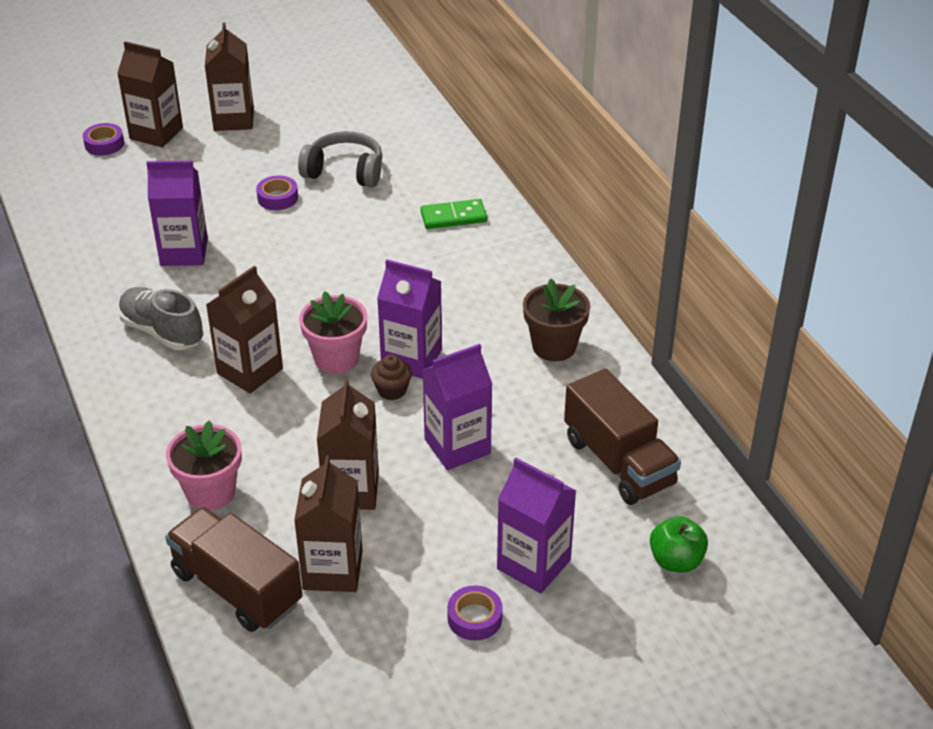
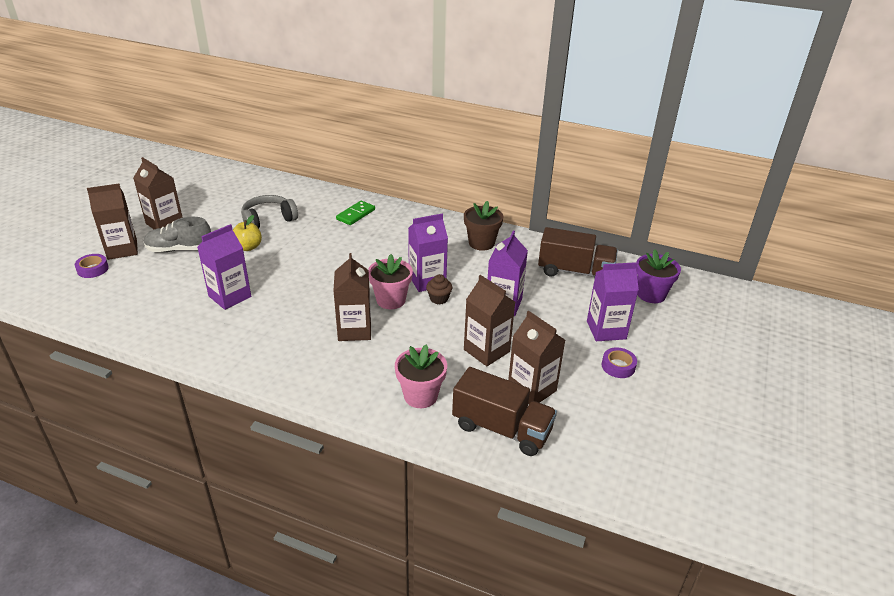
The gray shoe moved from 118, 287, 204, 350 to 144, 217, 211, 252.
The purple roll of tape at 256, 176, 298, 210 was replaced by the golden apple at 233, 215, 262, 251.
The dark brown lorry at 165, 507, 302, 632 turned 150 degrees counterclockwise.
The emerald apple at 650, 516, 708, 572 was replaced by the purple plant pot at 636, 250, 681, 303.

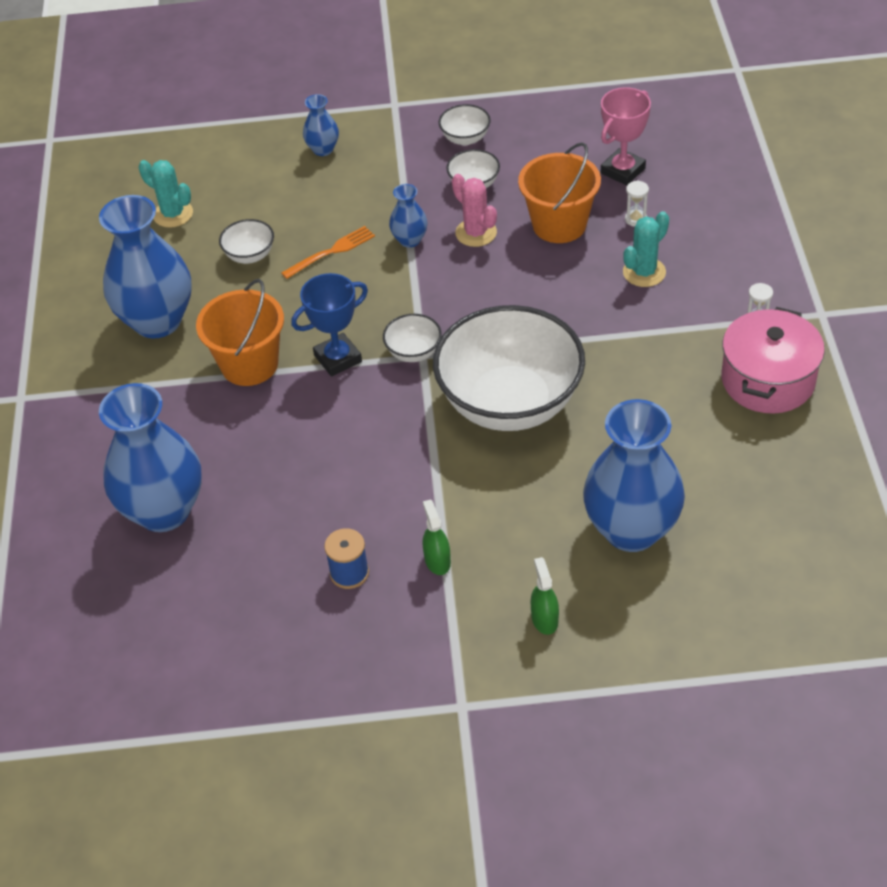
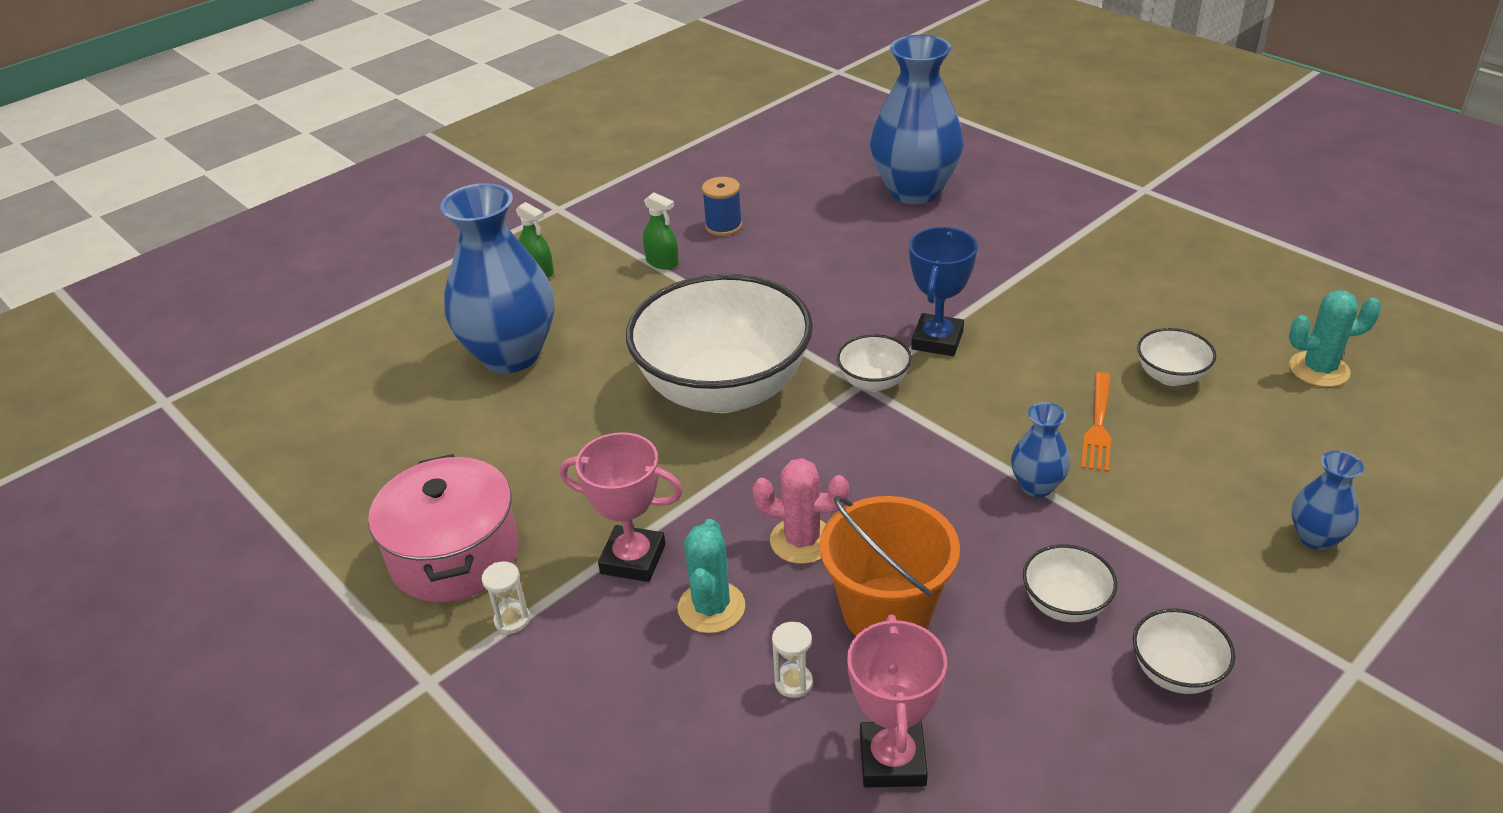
The rosy award cup at 559, 432, 683, 582 appeared.
The rosy cactus moved from 452, 174, 497, 247 to 753, 458, 849, 564.
The royal blue tall vase at 99, 195, 192, 338 disappeared.
The bright orange sand bucket at 196, 279, 284, 386 disappeared.

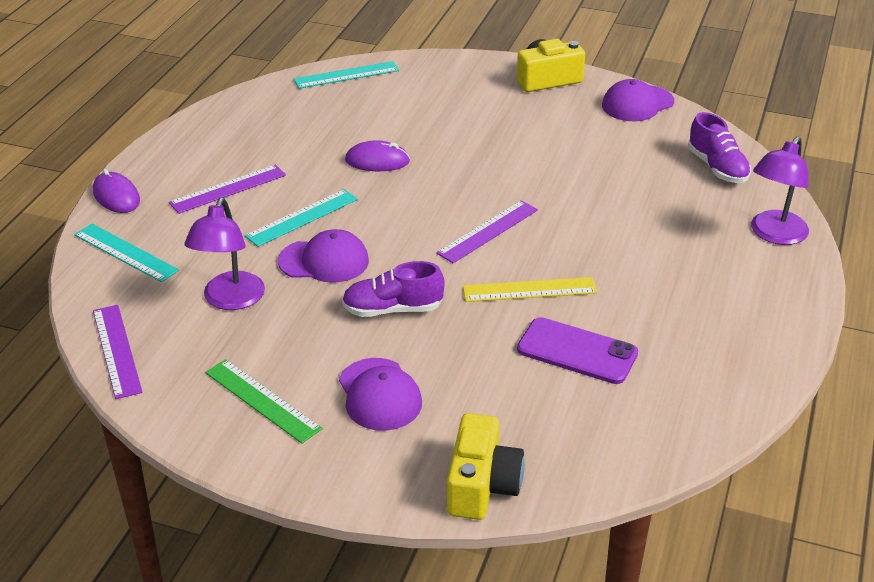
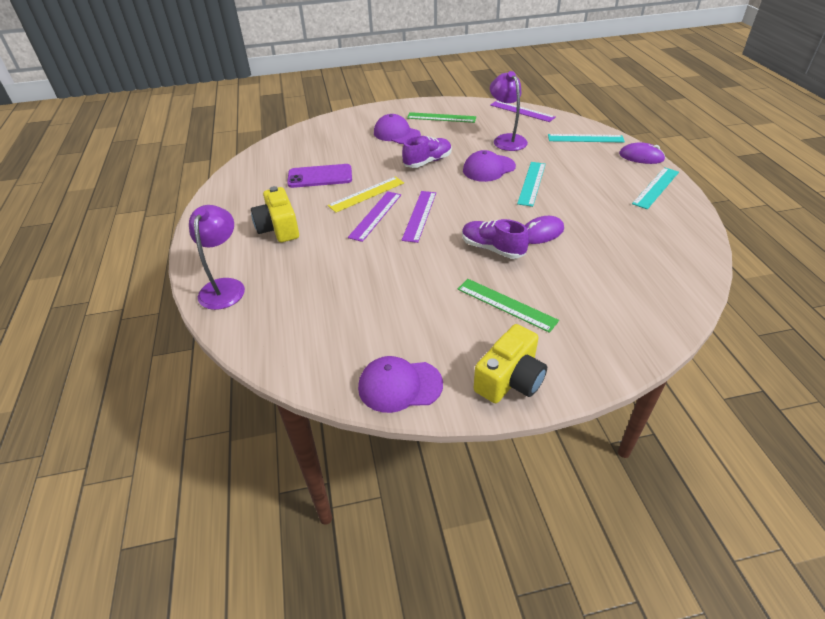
The golden compact camera moved from 447, 413, 525, 520 to 251, 186, 299, 242.
The purple measuring stick moved from 169, 165, 286, 214 to 348, 191, 401, 242.
The purple baseball cap at 602, 79, 674, 121 turned 120 degrees counterclockwise.
The emerald measuring stick at 458, 279, 559, 333 appeared.
The purple shoe moved from 688, 112, 751, 183 to 462, 219, 529, 259.
The teal measuring stick moved from 294, 61, 399, 89 to 632, 167, 679, 209.

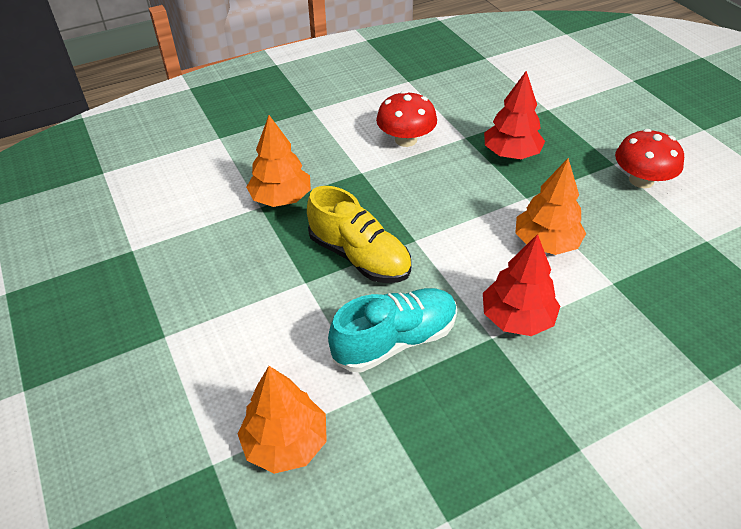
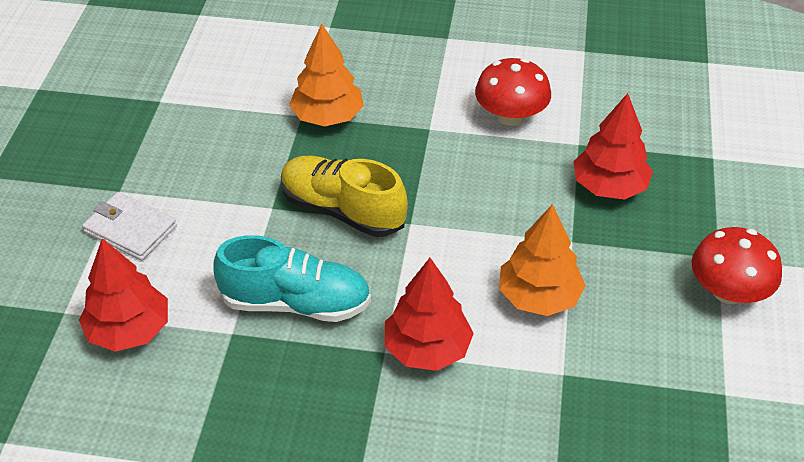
The bright orange tree at 238, 366, 327, 474 became the scarlet tree at 79, 238, 168, 352.
The pure white wallet at 82, 192, 177, 260 appeared.
The golden shoe at 307, 186, 411, 283 turned 135 degrees clockwise.

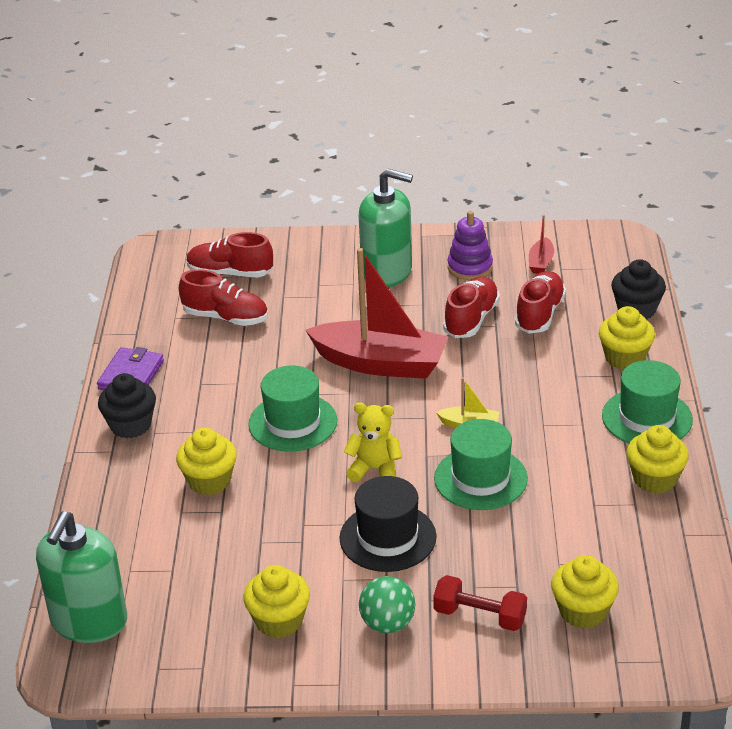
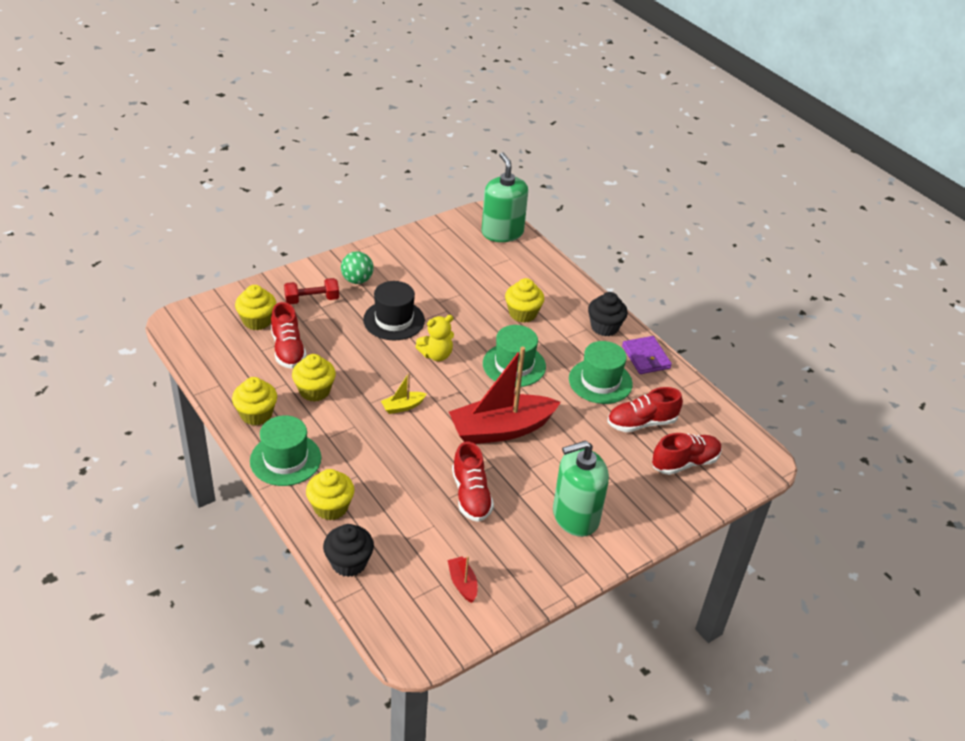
The scarlet shoe moved from 515, 271, 566, 334 to 271, 302, 306, 368.
The golden cupcake moved from 243, 565, 310, 638 to 292, 354, 336, 402.
The emerald top hat moved from 434, 419, 528, 510 to 569, 341, 633, 404.
The purple stacking rings at 447, 211, 493, 280 disappeared.

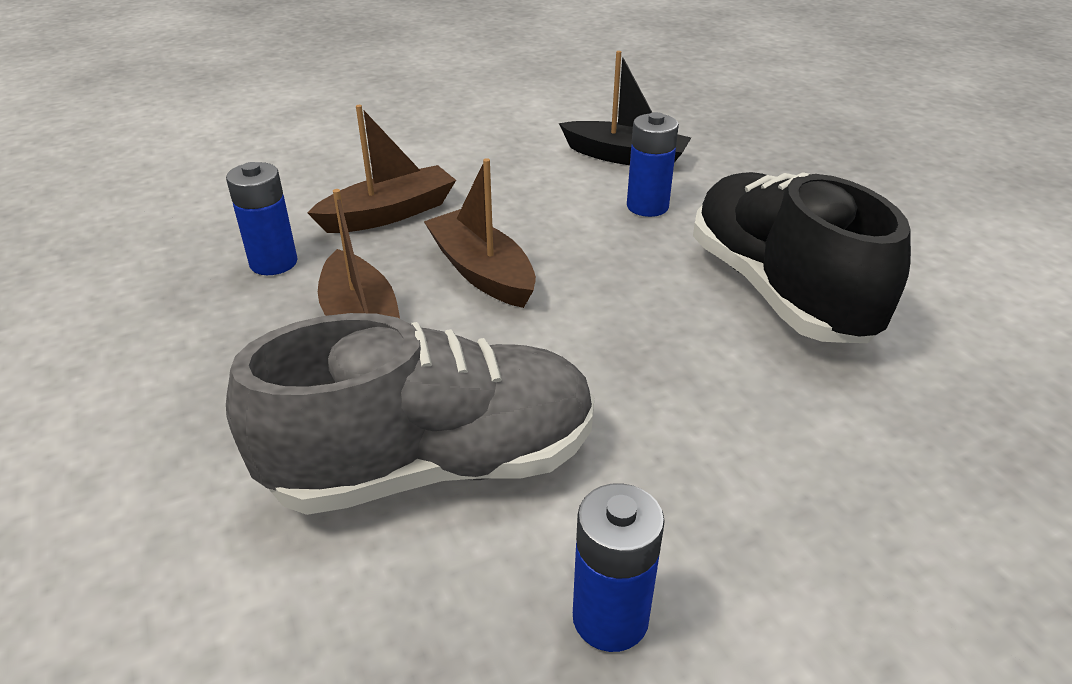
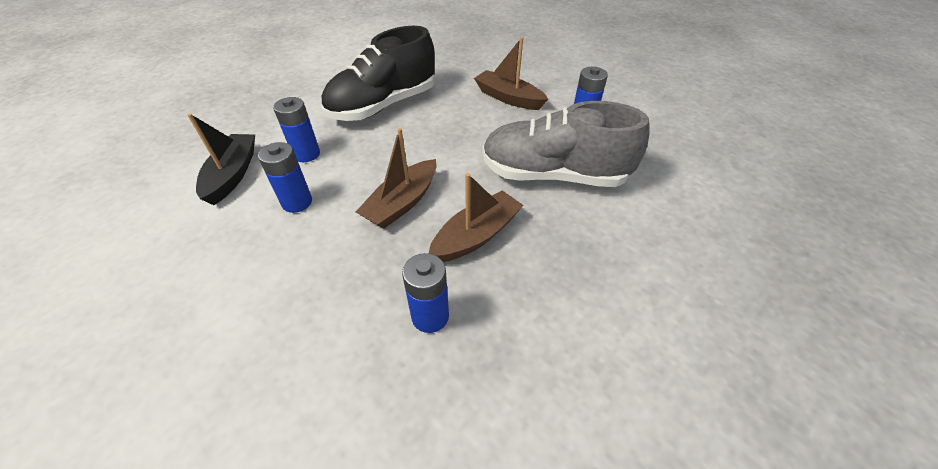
The royal blue power cell at 258, 142, 312, 213 appeared.
The dark brown toy boat moved from 308, 105, 456, 233 to 474, 37, 548, 110.
The gray shoe at 226, 313, 594, 515 turned 45 degrees counterclockwise.

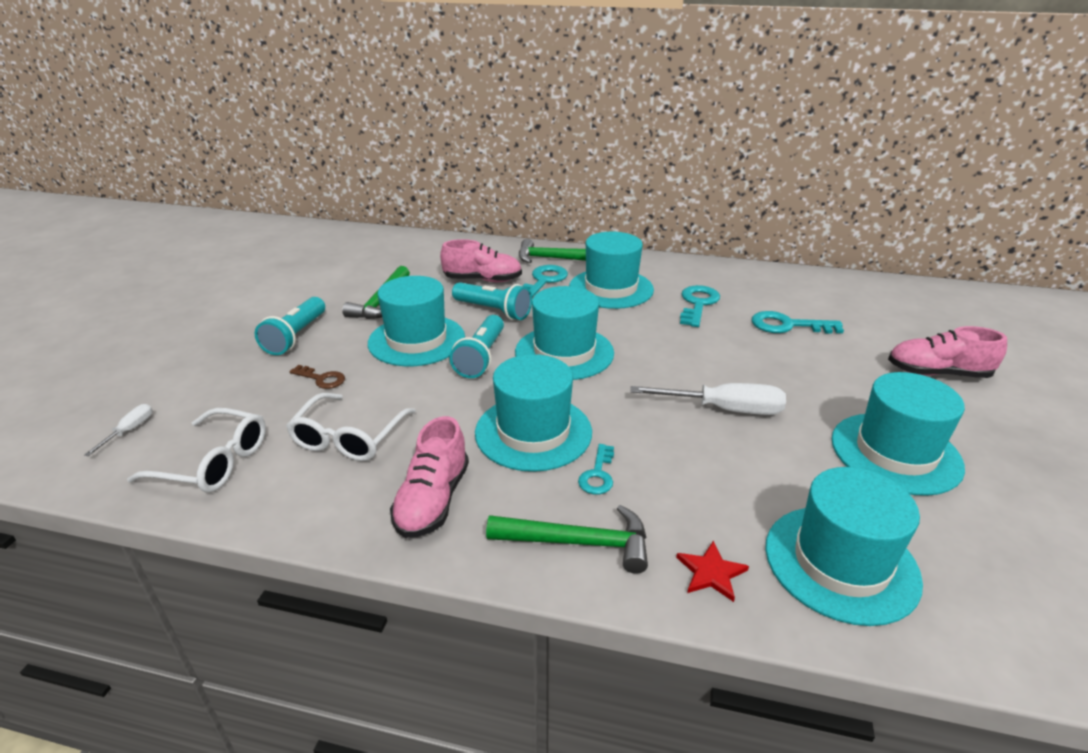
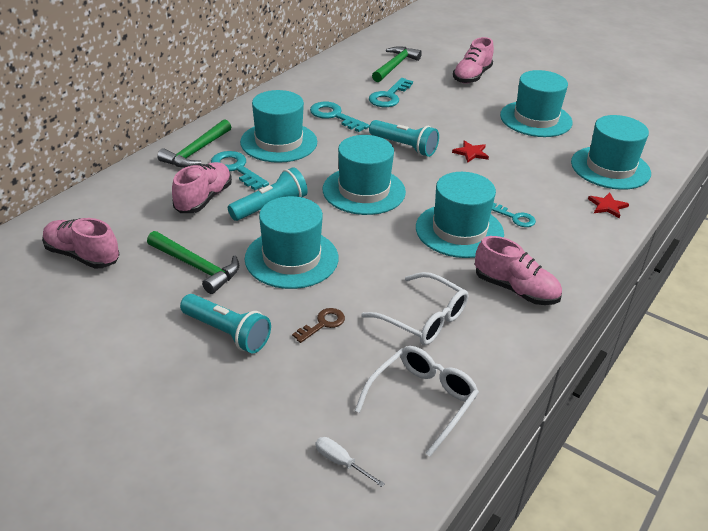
The rosy shoe at 42, 218, 120, 269 appeared.
The teal torch moved from 449, 315, 504, 378 to 369, 120, 439, 157.
The emerald claw hammer moved from 486, 505, 648, 574 to 372, 46, 422, 82.
The pure white flat screwdriver at 631, 383, 786, 415 was replaced by the scarlet star shape at 452, 141, 489, 163.

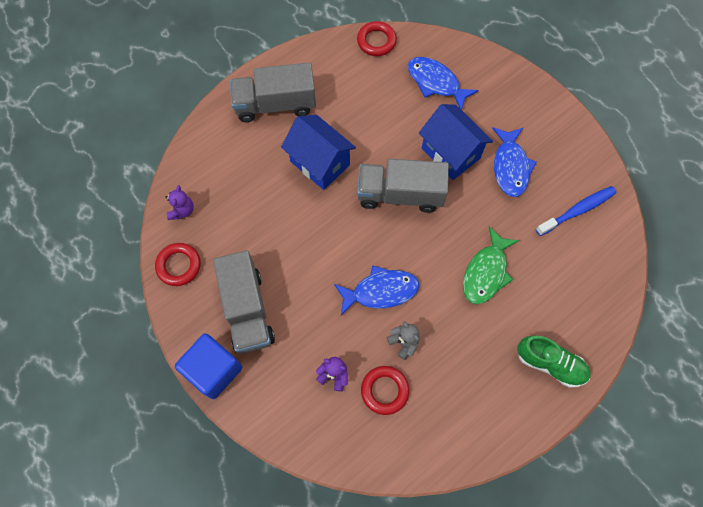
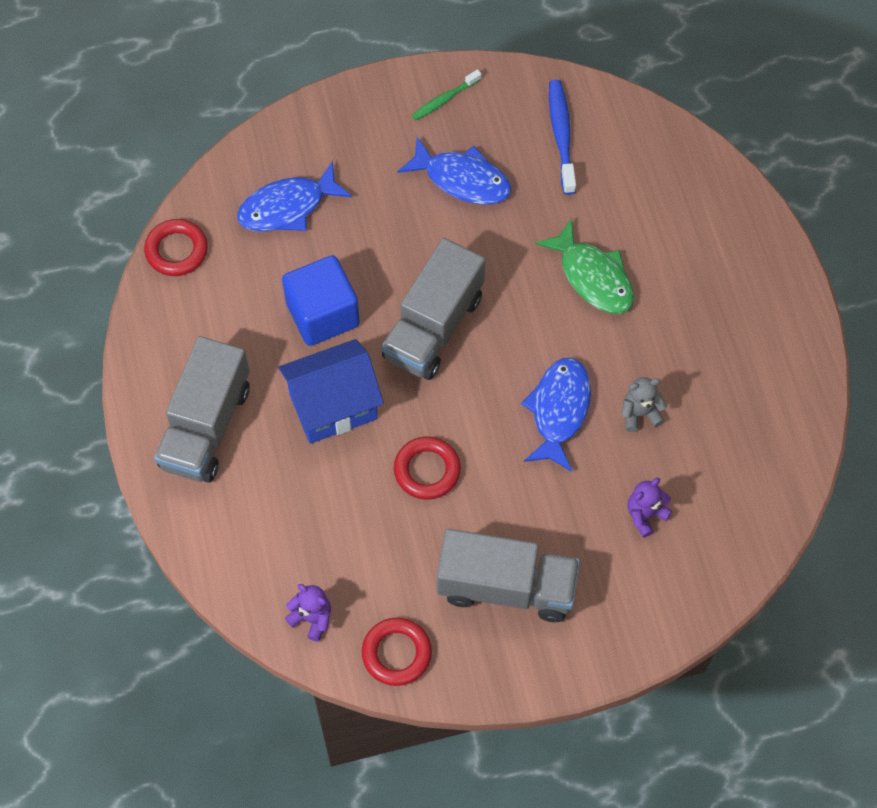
The royal blue cube moved from 175, 333, 242, 399 to 282, 255, 360, 346.
The scarlet hoop moved from 361, 366, 409, 415 to 394, 436, 461, 500.
The emerald toothbrush at 412, 69, 482, 120 appeared.
The royal blue cottage at 419, 104, 493, 180 disappeared.
The emerald shoe at 517, 335, 591, 388 disappeared.

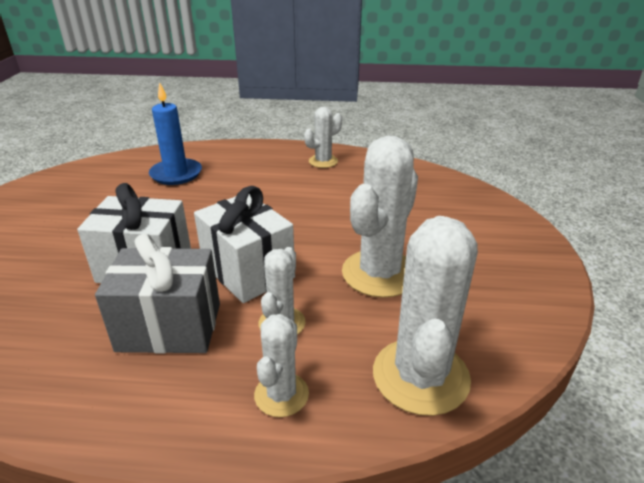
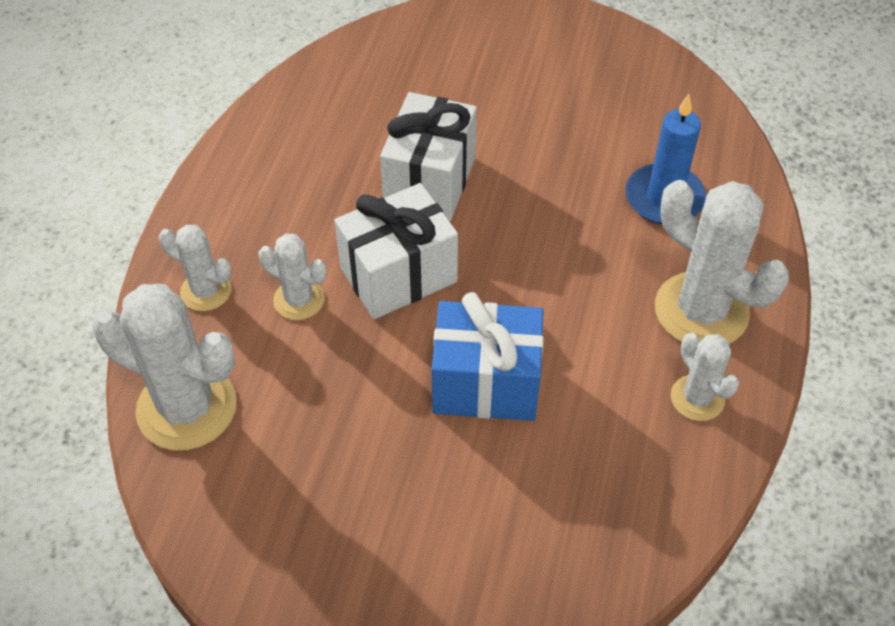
The royal blue wrapped gift at 432, 292, 544, 421 appeared.
The pure white cactus moved from 342, 136, 418, 298 to 655, 180, 789, 344.
The gray wrapped gift at 95, 234, 220, 354 disappeared.

